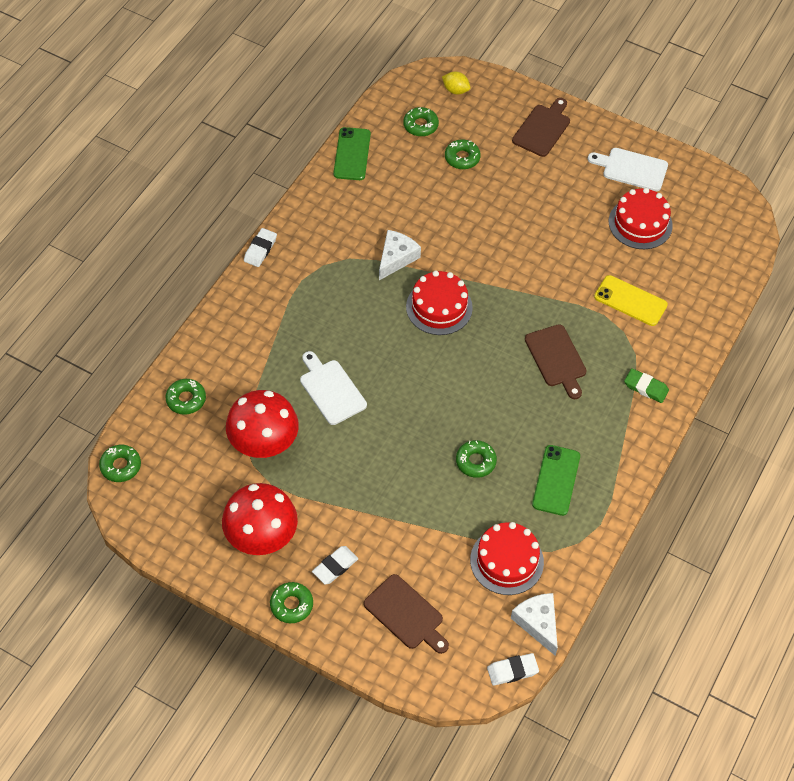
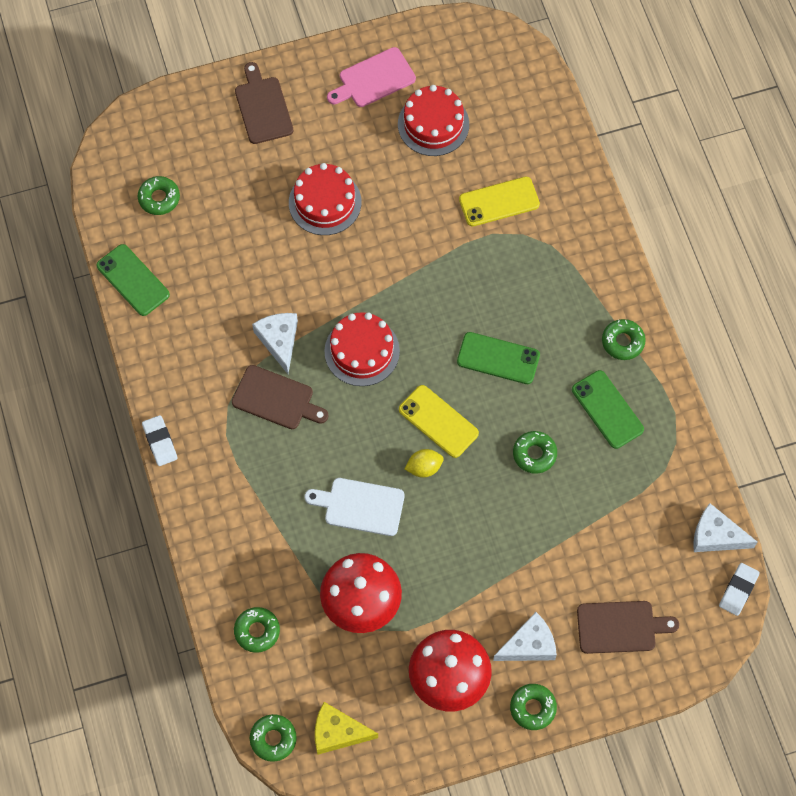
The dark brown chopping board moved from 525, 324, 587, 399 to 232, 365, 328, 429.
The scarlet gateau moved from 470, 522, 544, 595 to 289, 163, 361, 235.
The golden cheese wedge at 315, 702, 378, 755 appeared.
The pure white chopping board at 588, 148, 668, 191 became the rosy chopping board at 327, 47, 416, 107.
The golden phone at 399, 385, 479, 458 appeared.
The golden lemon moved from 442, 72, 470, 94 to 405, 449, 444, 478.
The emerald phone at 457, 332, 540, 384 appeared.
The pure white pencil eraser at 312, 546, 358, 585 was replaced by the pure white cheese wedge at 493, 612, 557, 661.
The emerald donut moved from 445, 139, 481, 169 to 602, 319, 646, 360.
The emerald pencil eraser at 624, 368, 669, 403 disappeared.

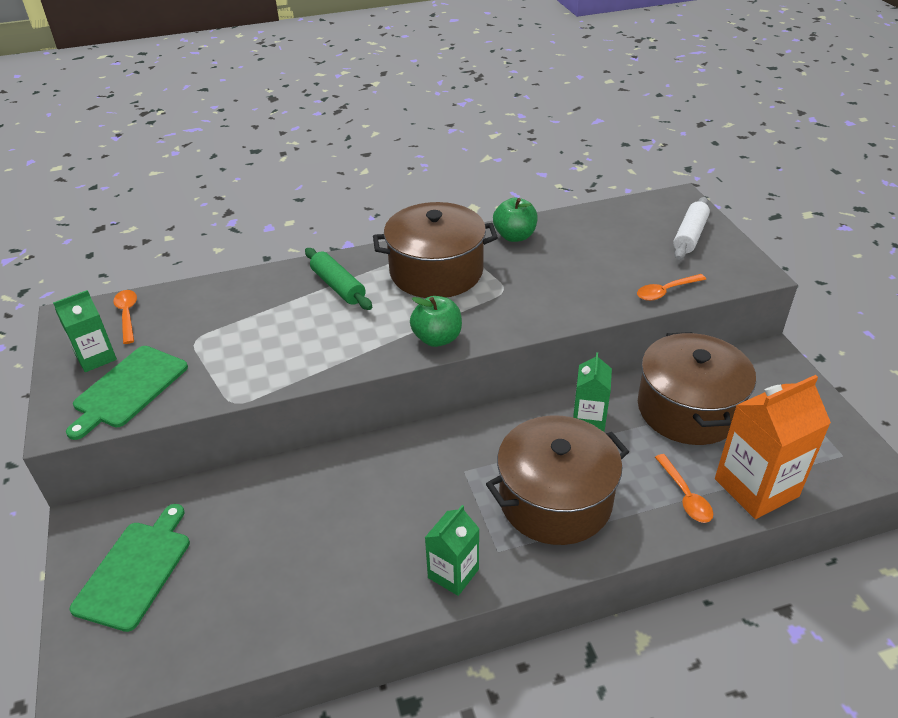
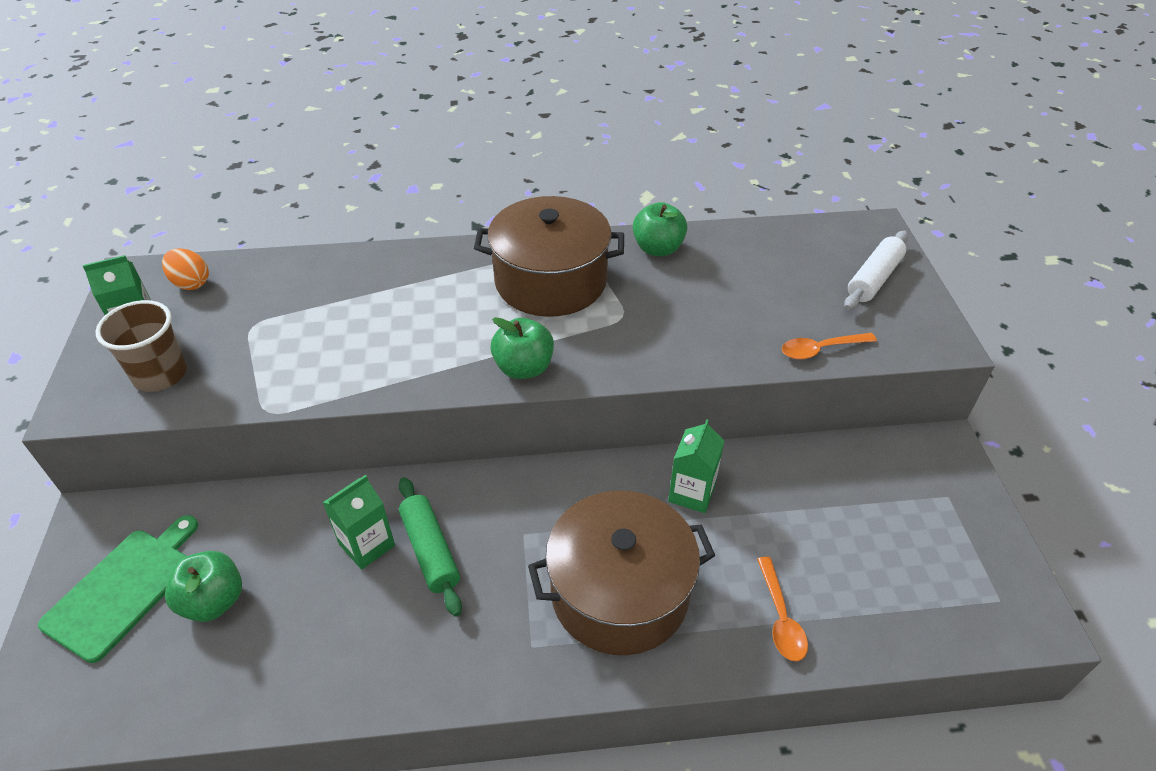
The emerald chopping board at 66, 346, 188, 440 was replaced by the dark brown cup at 95, 300, 187, 392.
The bright orange spoon at 113, 290, 137, 344 was replaced by the bright orange egg at 162, 248, 209, 290.
The emerald apple at 165, 551, 242, 622 appeared.
The emerald carton moved from 425, 505, 480, 596 to 322, 475, 395, 570.
The emerald dough roller moved from 305, 248, 372, 310 to 399, 477, 462, 617.
The dark brown stockpot at 638, 332, 756, 445 disappeared.
The bright orange carton at 715, 375, 831, 519 disappeared.

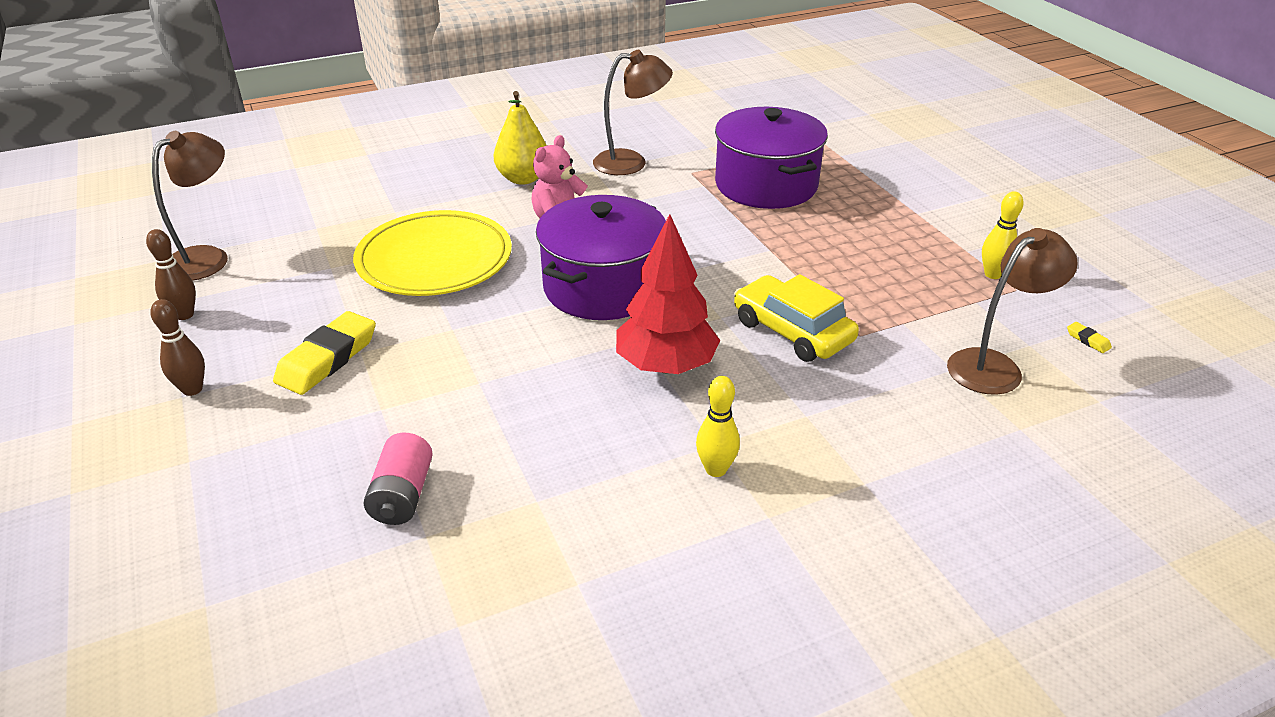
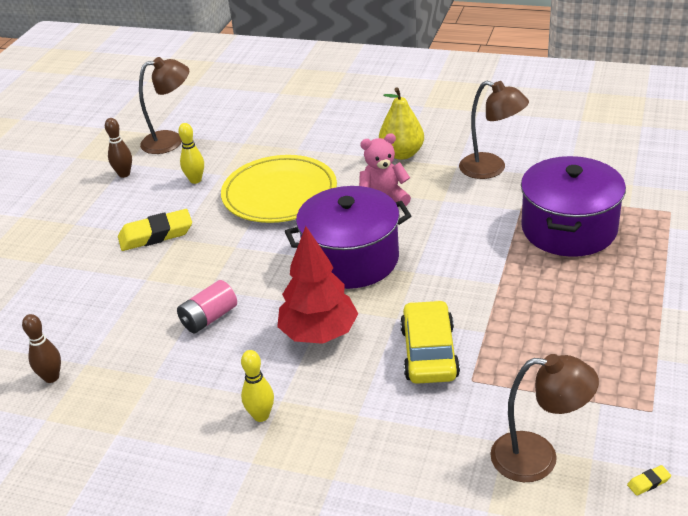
The dark brown skittle moved from 150, 299, 205, 396 to 22, 314, 61, 383.
The rosy power cell moved from 364, 433, 433, 525 to 177, 280, 237, 333.
The golden skittle moved from 982, 191, 1024, 279 to 178, 123, 204, 184.
The golden pencil eraser at 1067, 322, 1112, 353 turned 60 degrees clockwise.

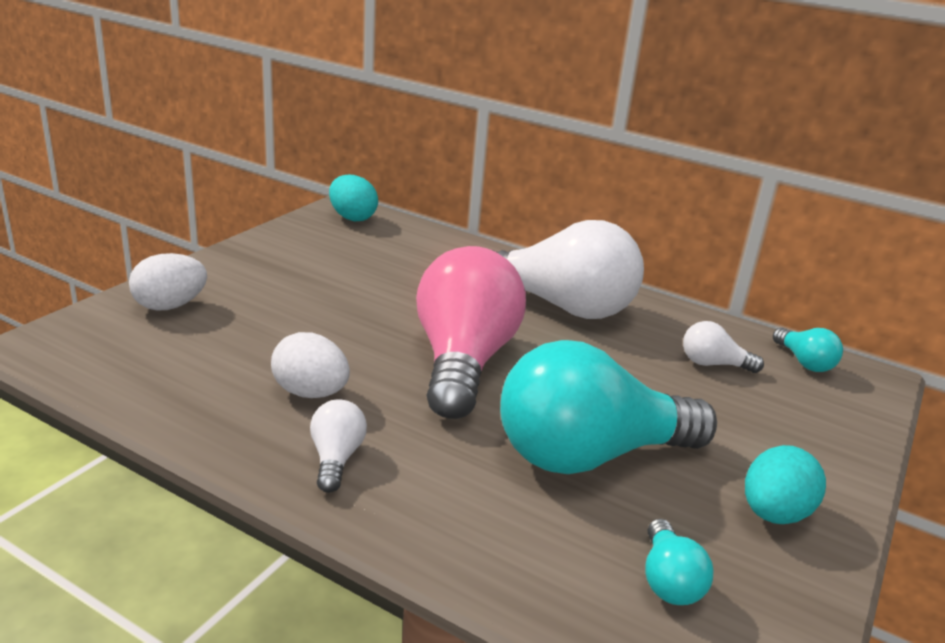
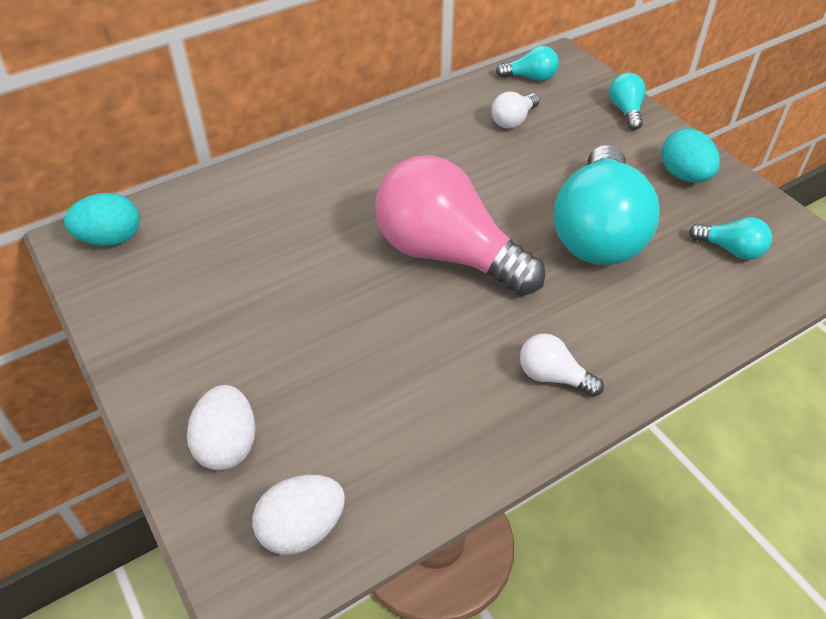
The pure white egg moved from 271, 332, 350, 398 to 252, 474, 345, 555.
The teal bulb at 609, 73, 645, 130 appeared.
The pure white bulb at 493, 220, 644, 319 disappeared.

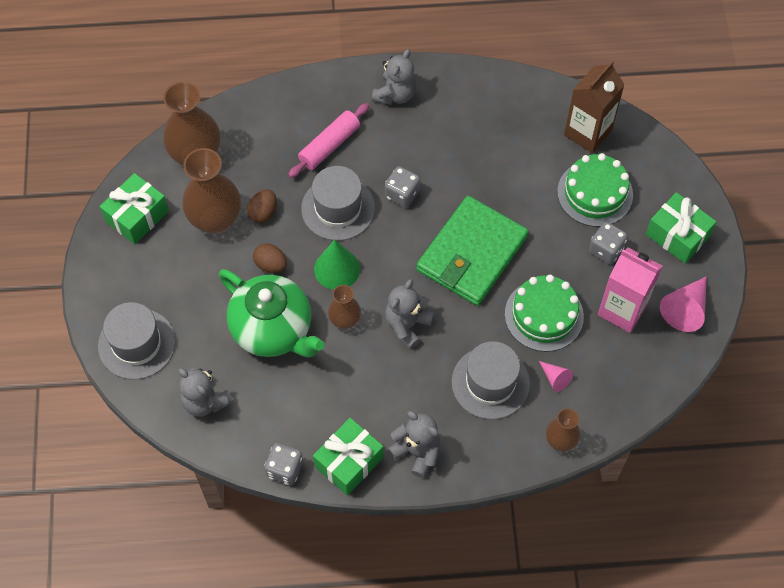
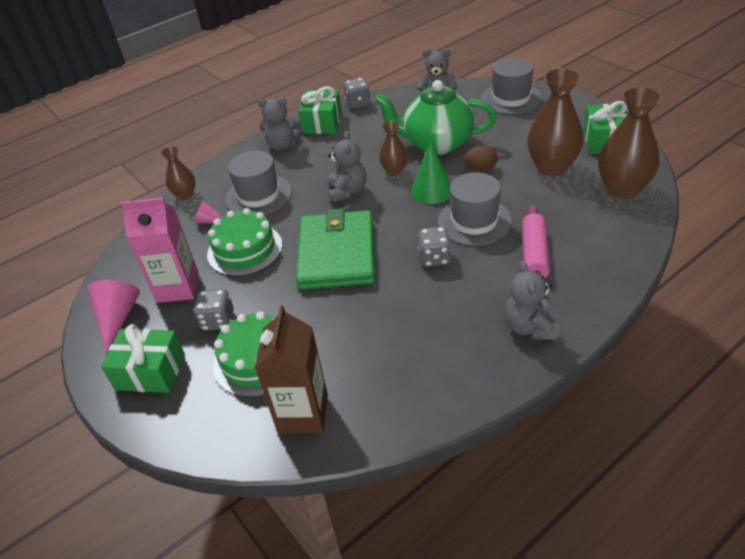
The dark brown egg at 247, 190, 277, 223 disappeared.

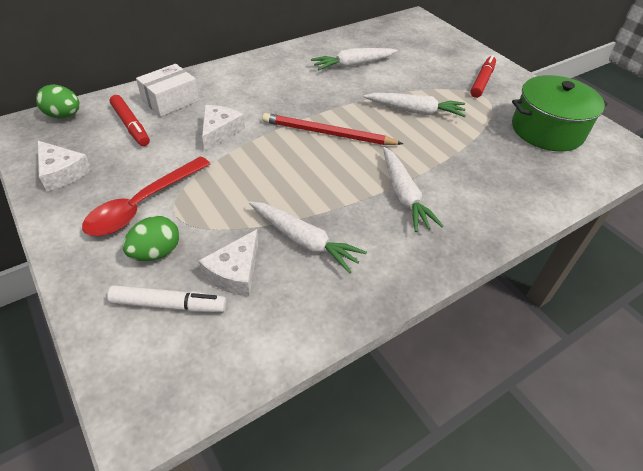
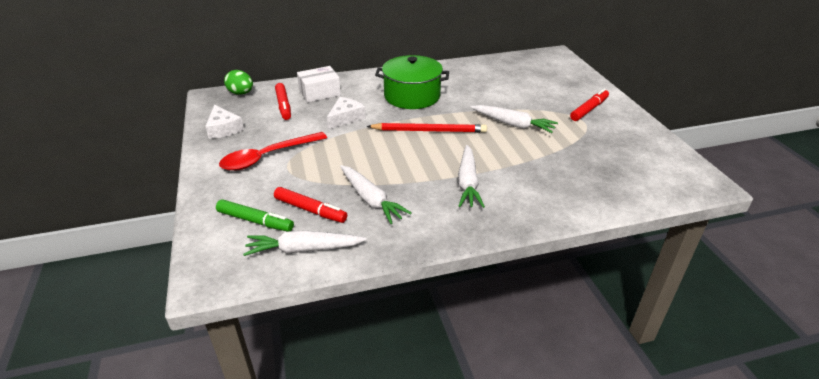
The pure white marker pen at 107, 285, 227, 312 became the emerald marker pen at 216, 199, 294, 231.
The pure white toy carrot moved from 311, 48, 398, 70 to 243, 230, 367, 256.
The pure white cheese wedge at 199, 229, 258, 297 was replaced by the scarlet marker pen at 274, 187, 347, 223.
The scarlet pencil at 262, 113, 403, 145 turned 150 degrees clockwise.
The emerald stockpot moved from 512, 75, 608, 152 to 375, 55, 449, 109.
The emerald egg at 123, 216, 179, 261 disappeared.

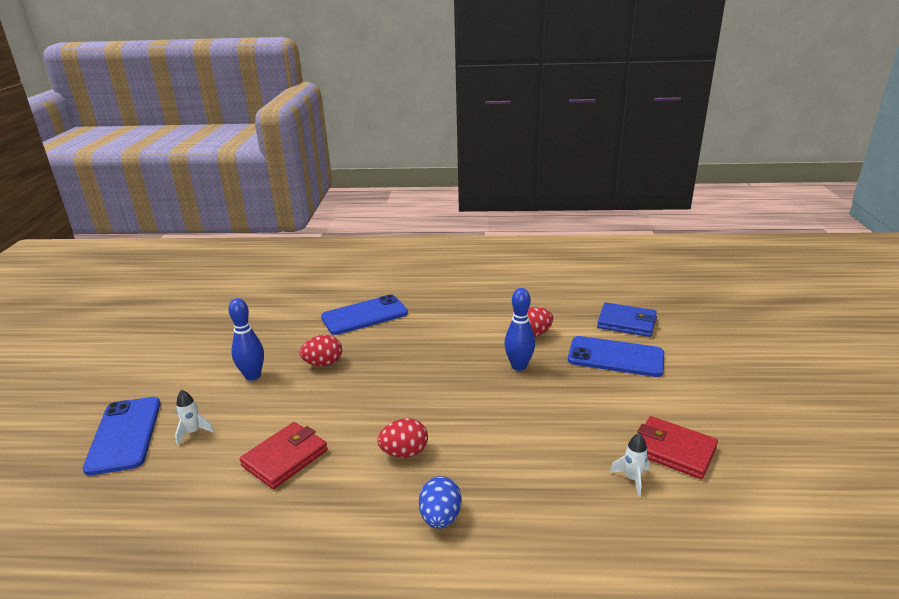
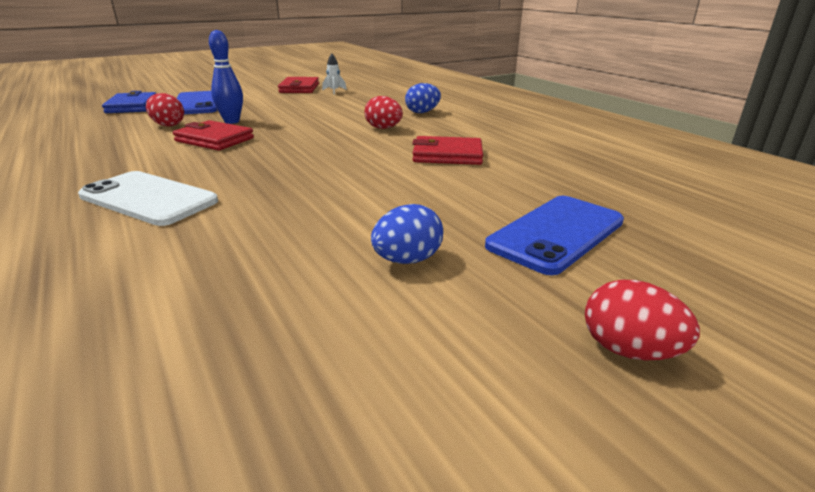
The royal blue phone at 321, 295, 408, 335 became the pure white phone at 78, 171, 218, 226.
The scarlet wallet at 173, 120, 254, 151 appeared.
The royal blue egg at 371, 204, 443, 264 appeared.
The scarlet egg moved from 300, 335, 342, 366 to 585, 280, 700, 361.
The pure white toy rocket at 175, 390, 215, 445 disappeared.
The royal blue skittle at 228, 298, 264, 381 disappeared.

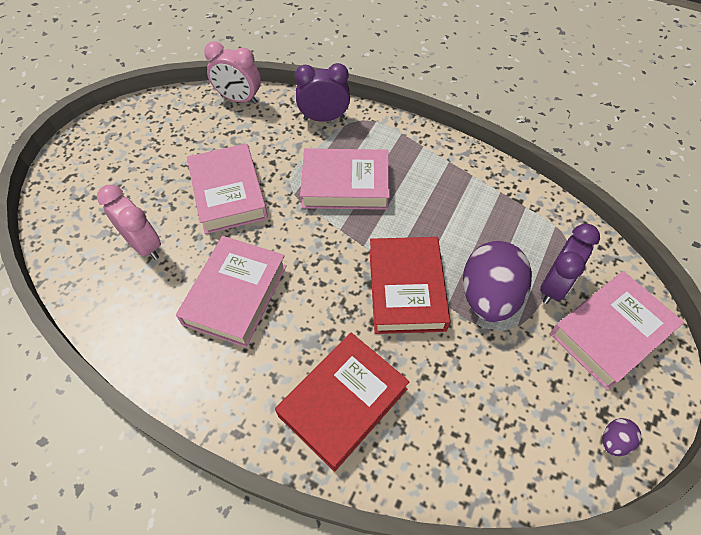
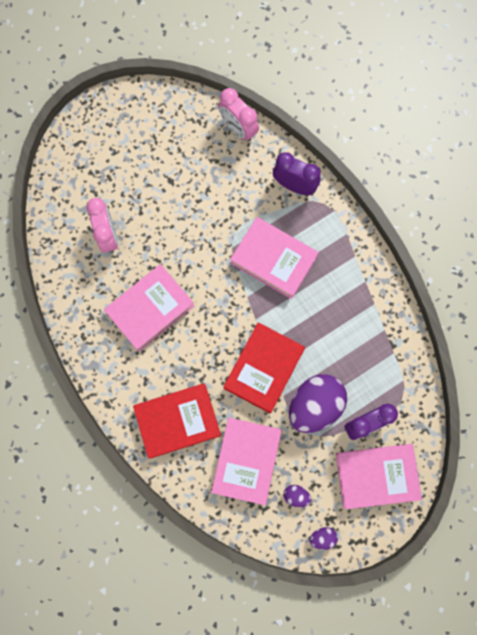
The rosy hardcover moved from 187, 143, 268, 234 to 211, 418, 282, 505.
The purple egg at 283, 485, 311, 507 appeared.

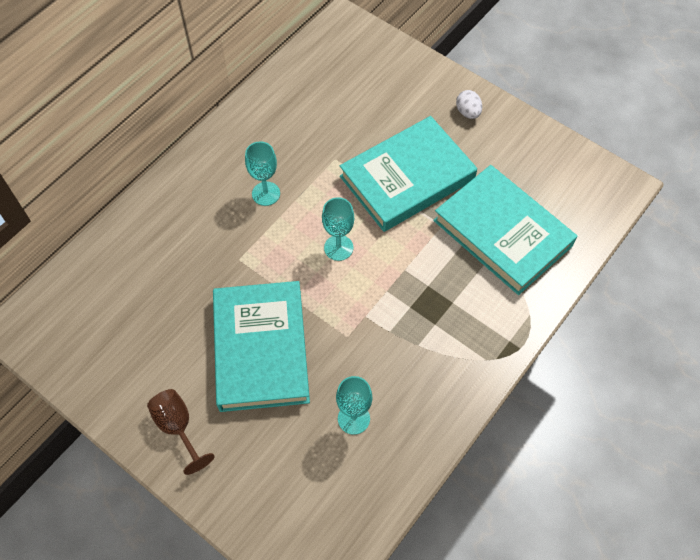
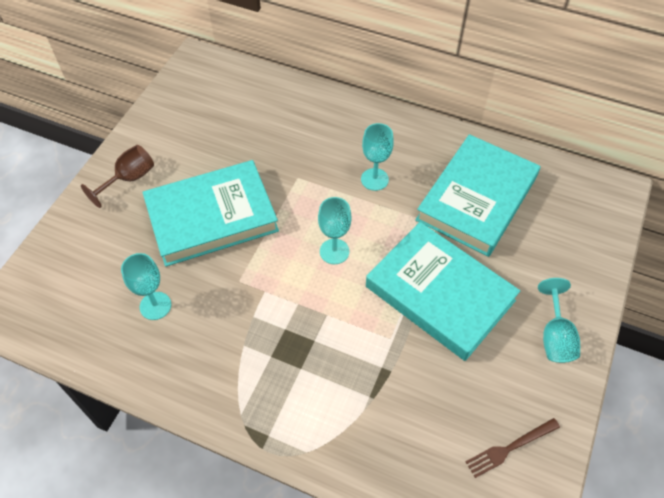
The teal hardcover moved from 433, 165, 578, 295 to 415, 134, 540, 257.
The dark brown dinner fork at 466, 418, 560, 478 appeared.
The pure white egg at 456, 90, 482, 119 was replaced by the teal chalice at 538, 278, 580, 363.

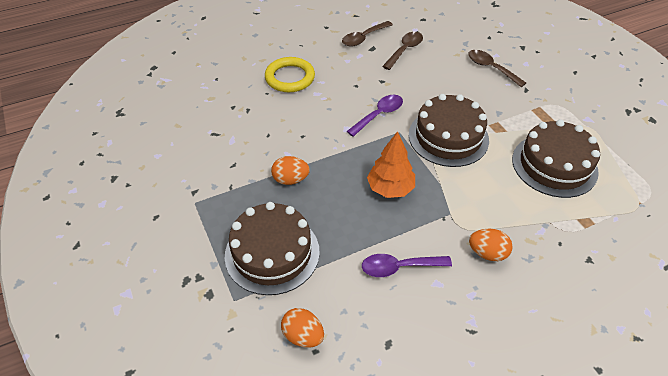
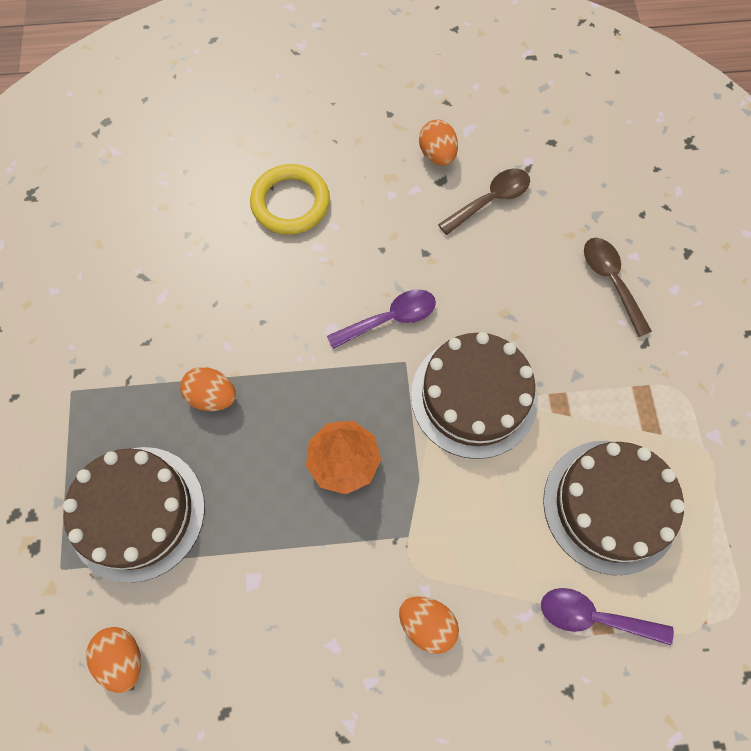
The dark brown spoon at 342, 21, 393, 47 was replaced by the bright orange egg at 419, 120, 458, 166.
The purple spoon moved from 362, 254, 452, 277 to 541, 588, 674, 645.

